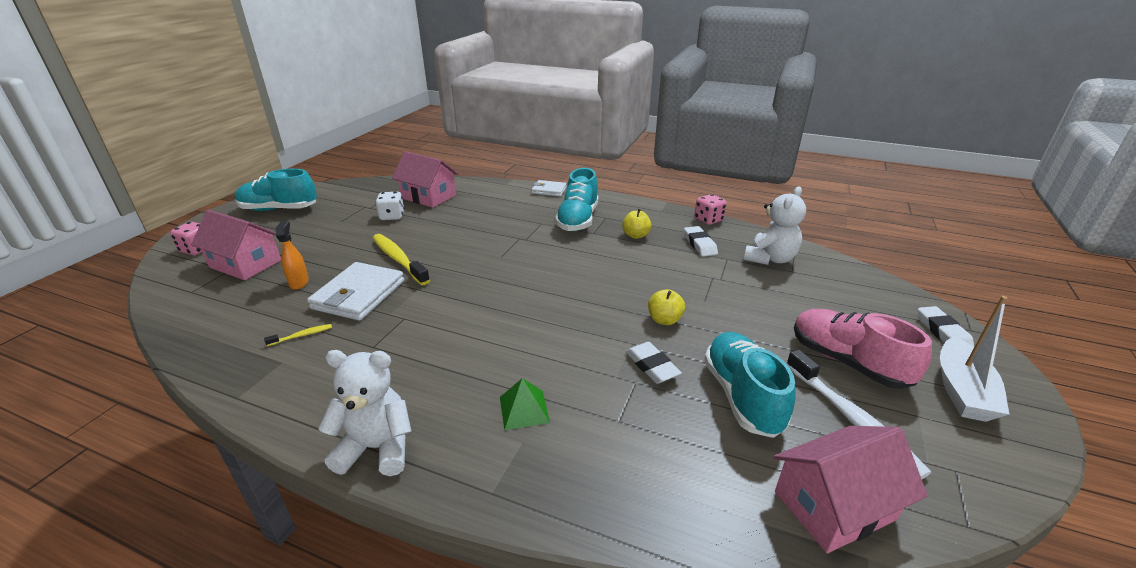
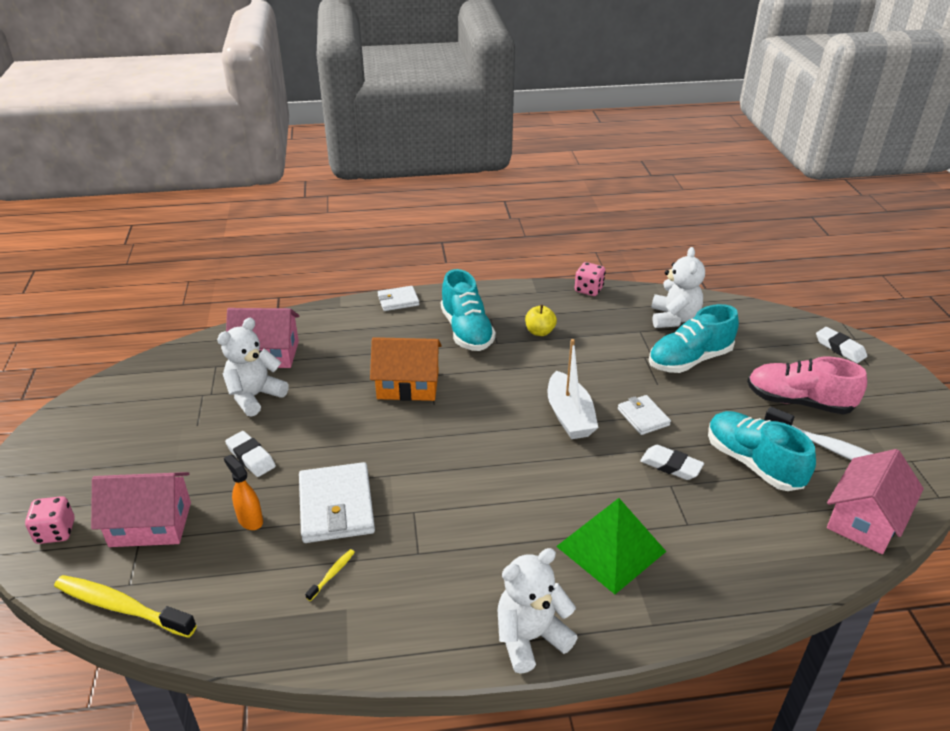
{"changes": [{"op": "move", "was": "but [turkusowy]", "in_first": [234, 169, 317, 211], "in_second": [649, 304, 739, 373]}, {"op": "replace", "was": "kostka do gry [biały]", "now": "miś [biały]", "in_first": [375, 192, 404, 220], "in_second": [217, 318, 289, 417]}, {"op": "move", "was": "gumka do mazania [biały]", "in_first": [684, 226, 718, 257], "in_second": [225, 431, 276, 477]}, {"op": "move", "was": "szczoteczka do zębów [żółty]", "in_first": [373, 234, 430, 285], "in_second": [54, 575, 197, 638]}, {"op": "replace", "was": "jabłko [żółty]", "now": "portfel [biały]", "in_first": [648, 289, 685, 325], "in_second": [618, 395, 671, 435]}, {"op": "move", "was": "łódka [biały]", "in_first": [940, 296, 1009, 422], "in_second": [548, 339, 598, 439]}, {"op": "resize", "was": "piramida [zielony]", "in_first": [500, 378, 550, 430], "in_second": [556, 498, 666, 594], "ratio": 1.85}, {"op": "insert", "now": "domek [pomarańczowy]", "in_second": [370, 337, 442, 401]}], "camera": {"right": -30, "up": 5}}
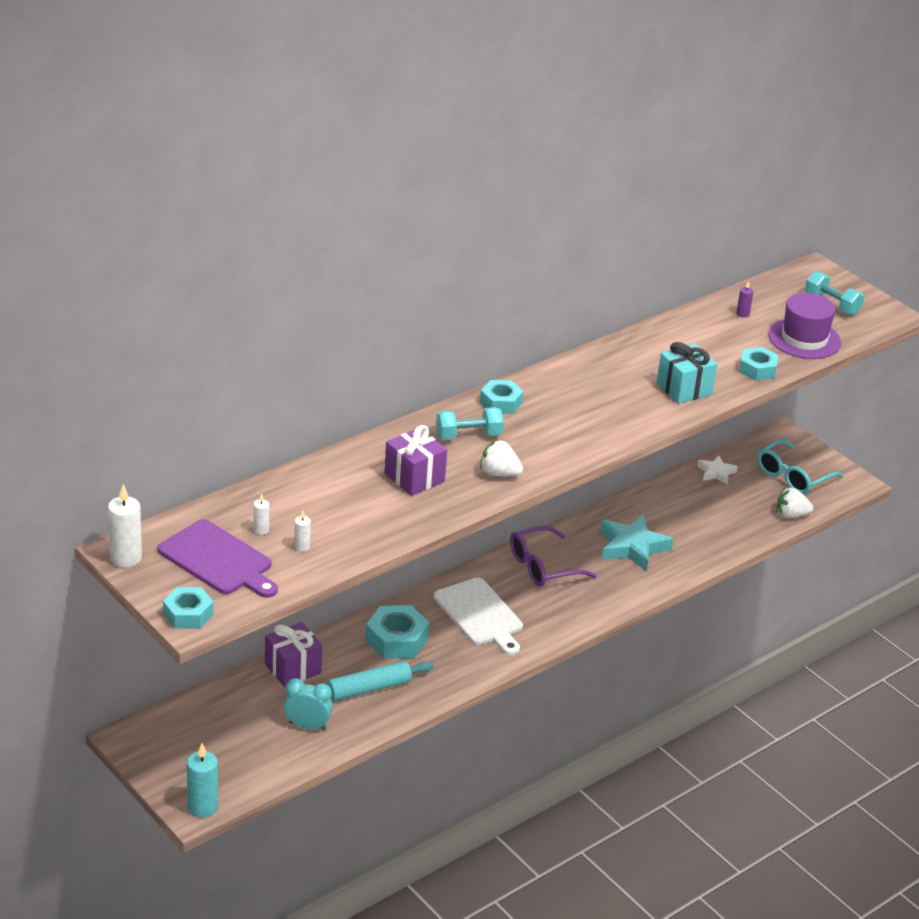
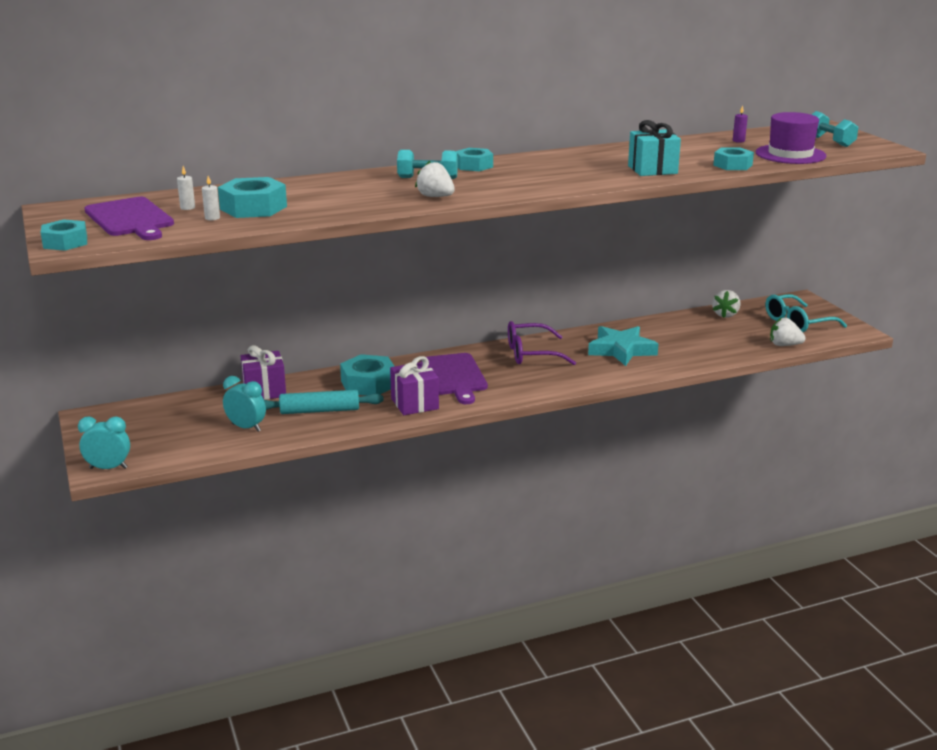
{"changes": [{"op": "move", "was": "prezent [fioletowy]", "in_first": [384, 425, 447, 496], "in_second": [390, 356, 439, 415]}, {"op": "replace", "was": "gwiazda [biały]", "now": "truskawka [biały]", "in_first": [697, 456, 738, 485], "in_second": [712, 290, 740, 318]}, {"op": "delete", "was": "świeca [biały]", "in_first": [108, 484, 142, 567]}, {"op": "recolor", "was": "deska do krojenia [biały]", "now": "deska do krojenia [fioletowy]", "in_first": [434, 577, 523, 655], "in_second": [421, 353, 488, 404]}, {"op": "replace", "was": "świeca [turkusowy]", "now": "budzik [turkusowy]", "in_first": [187, 743, 218, 818], "in_second": [78, 416, 130, 469]}, {"op": "insert", "now": "nakrętka [turkusowy]", "in_second": [218, 177, 287, 218]}], "camera": {"right": 20, "up": -10}}
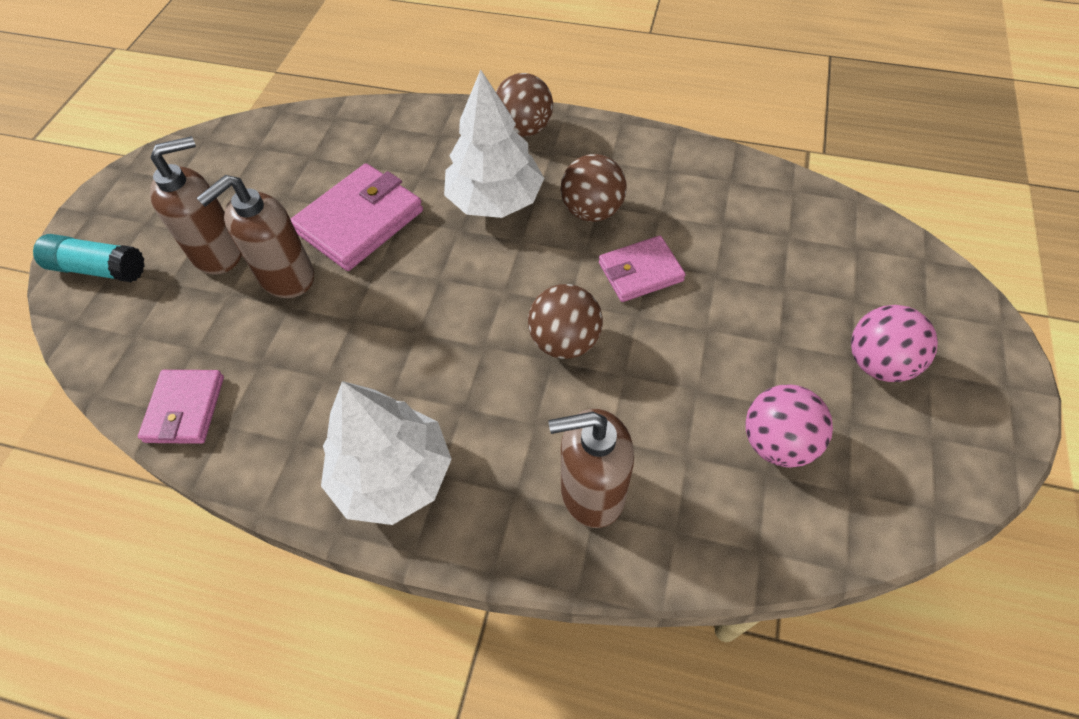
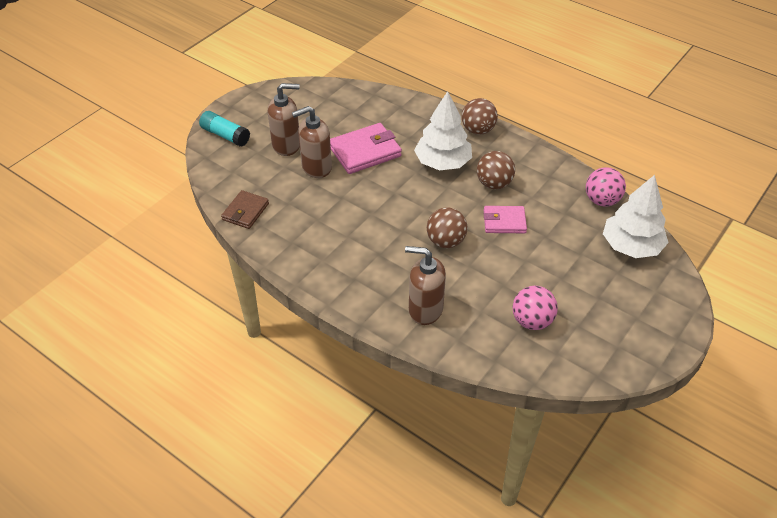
{"changes": [{"op": "move", "was": "piłka [różowy]", "in_first": [851, 305, 938, 382], "in_second": [586, 167, 626, 207]}, {"op": "recolor", "was": "portfel [różowy]", "now": "portfel [brązowy]", "in_first": [138, 370, 224, 444], "in_second": [221, 190, 269, 229]}, {"op": "move", "was": "drzewko [biały]", "in_first": [321, 381, 452, 525], "in_second": [603, 175, 669, 258]}], "camera": {"right": 20, "up": -10}}
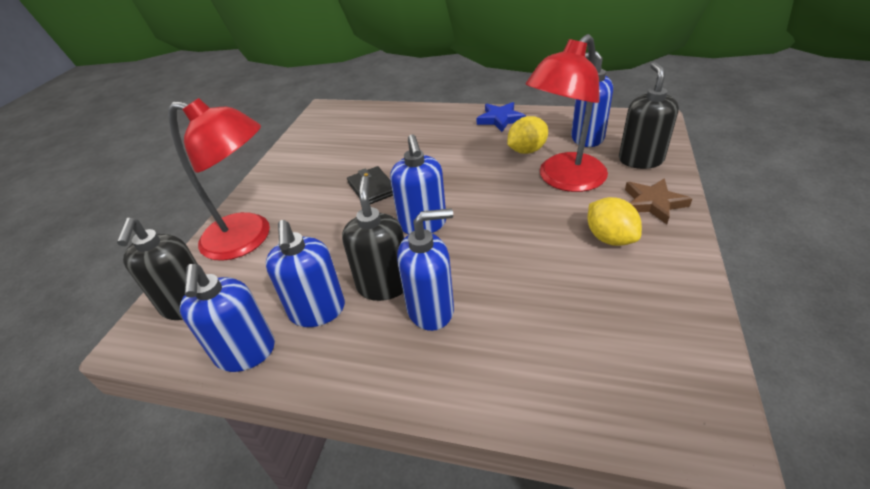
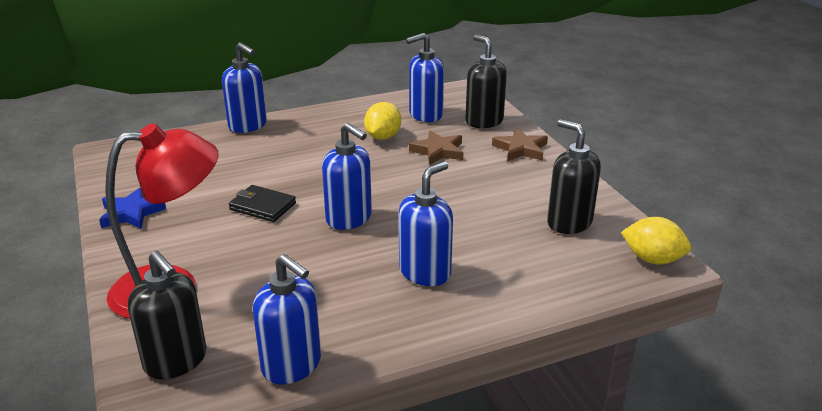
{"changes": [{"op": "replace", "was": "lampka [czerwony]", "now": "gwiazda [brązowy]", "in_first": [526, 34, 608, 192], "in_second": [409, 130, 463, 165]}, {"op": "move", "was": "gwiazda [niebieski]", "in_first": [476, 102, 526, 132], "in_second": [99, 188, 166, 229]}, {"op": "move", "was": "dozownik mydła [czarny]", "in_first": [342, 176, 404, 301], "in_second": [547, 119, 601, 234]}, {"op": "move", "was": "cytryna [żółty]", "in_first": [587, 197, 642, 246], "in_second": [621, 217, 691, 264]}, {"op": "move", "was": "dozownik mydła [niebieski]", "in_first": [266, 220, 345, 327], "in_second": [222, 42, 267, 133]}], "camera": {"right": -40, "up": -10}}
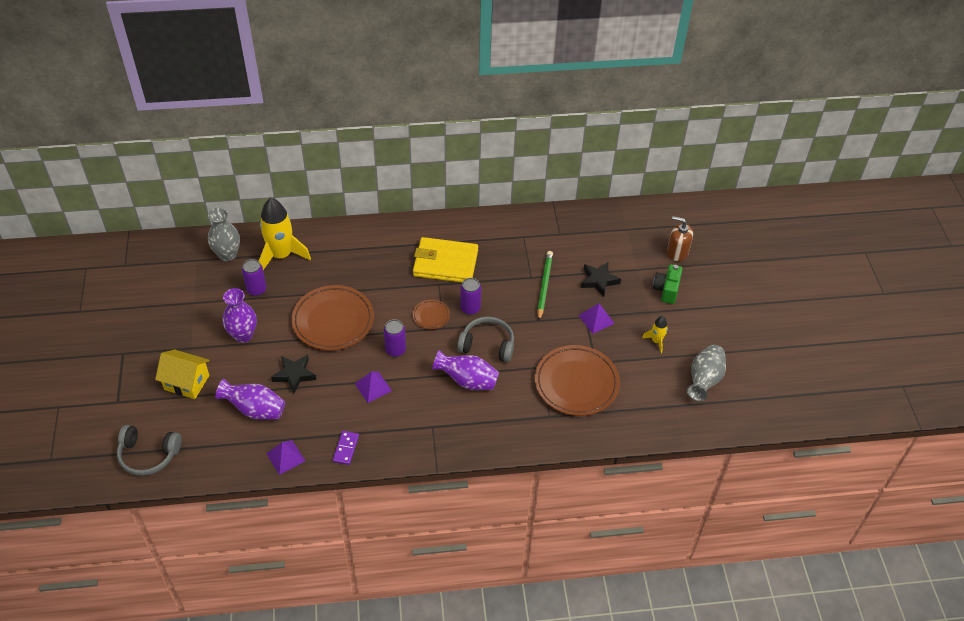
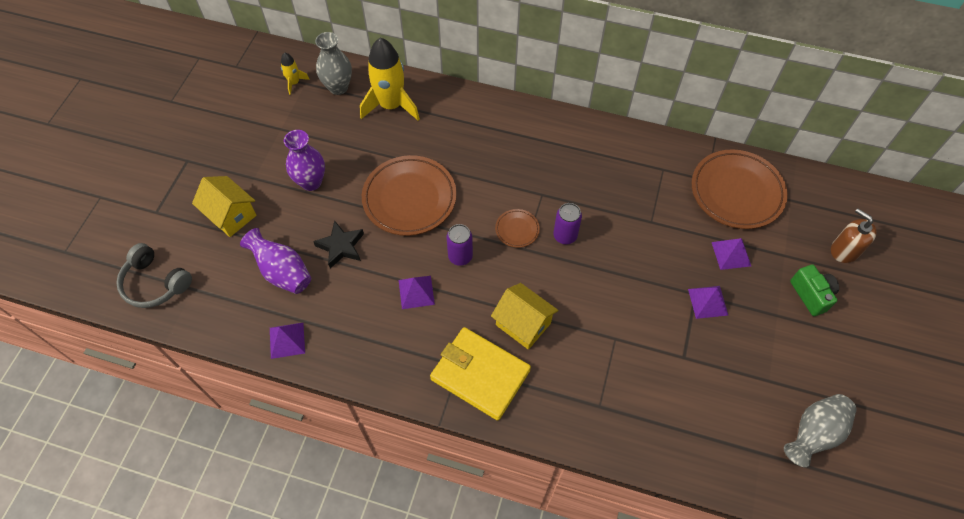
{"changes": [{"op": "move", "was": "portfel [żółty]", "in_first": [413, 237, 478, 283], "in_second": [430, 327, 531, 420]}, {"op": "delete", "was": "ołówek [zielony]", "in_first": [537, 251, 553, 321]}, {"op": "delete", "was": "puszka [fioletowy]", "in_first": [242, 259, 266, 296]}, {"op": "replace", "was": "gwiazda [czarny]", "now": "piramida [fioletowy]", "in_first": [581, 262, 621, 297], "in_second": [712, 238, 751, 270]}, {"op": "rotate", "was": "aparat fotograficzny [zielony]", "in_first": [653, 264, 683, 304], "in_second": [790, 264, 839, 316], "clockwise": 120}, {"op": "move", "was": "rakieta [żółty]", "in_first": [642, 316, 668, 353], "in_second": [281, 52, 310, 95]}, {"op": "delete", "was": "słuchawki [szary]", "in_first": [457, 317, 514, 362]}, {"op": "move", "was": "talerz [brązowy]", "in_first": [535, 345, 620, 416], "in_second": [692, 150, 788, 229]}, {"op": "replace", "was": "wazon [fioletowy]", "now": "domek [żółty]", "in_first": [432, 350, 499, 390], "in_second": [491, 283, 558, 350]}, {"op": "delete", "was": "kostka domina [fioletowy]", "in_first": [333, 431, 359, 465]}], "camera": {"right": 25, "up": 10}}
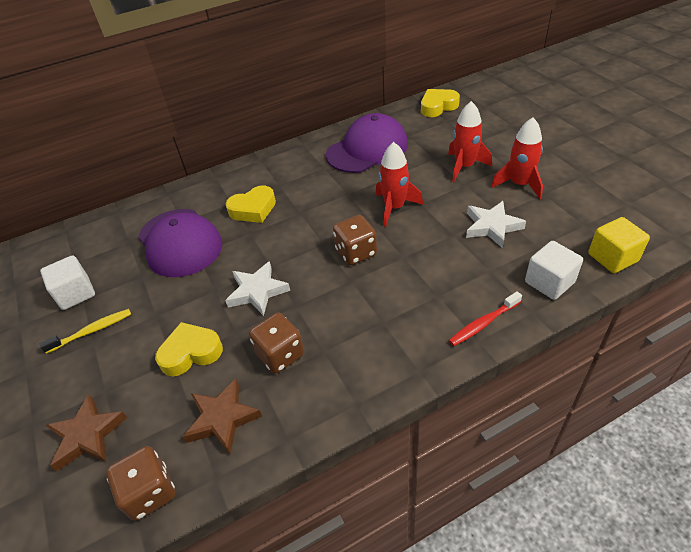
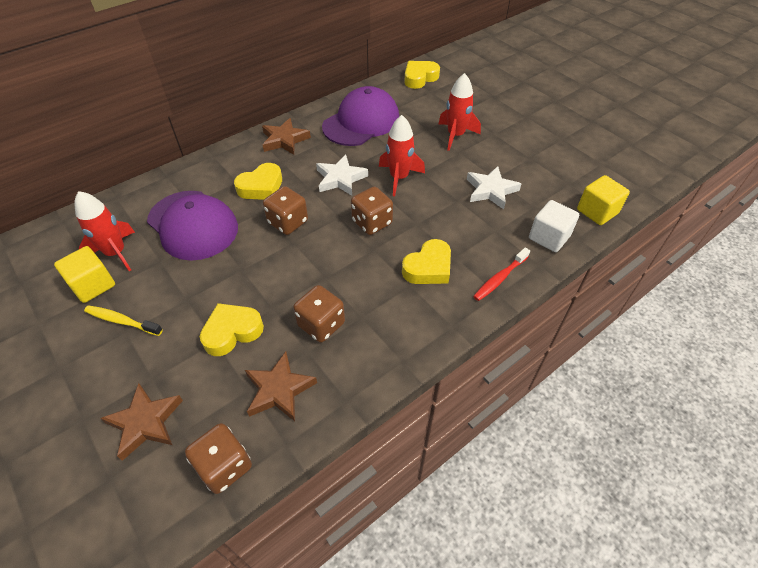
{"changes": [{"op": "move", "was": "rakieta [czerwony]", "in_first": [491, 117, 543, 199], "in_second": [74, 191, 135, 271]}, {"op": "recolor", "was": "sześcian [biały]", "now": "sześcian [żółty]", "in_first": [40, 255, 95, 310], "in_second": [54, 246, 115, 303]}, {"op": "move", "was": "gwiazda [biały]", "in_first": [225, 261, 290, 316], "in_second": [316, 154, 368, 196]}, {"op": "rotate", "was": "szczoteczka do zębów [żółty]", "in_first": [40, 309, 131, 354], "in_second": [84, 305, 163, 336], "clockwise": -120}, {"op": "insert", "now": "gwiazda [brązowy]", "in_second": [262, 118, 311, 155]}, {"op": "insert", "now": "kostka do gry [brązowy]", "in_second": [263, 186, 308, 235]}, {"op": "insert", "now": "serce [żółty]", "in_second": [402, 239, 451, 284]}], "camera": {"right": -15, "up": 5}}
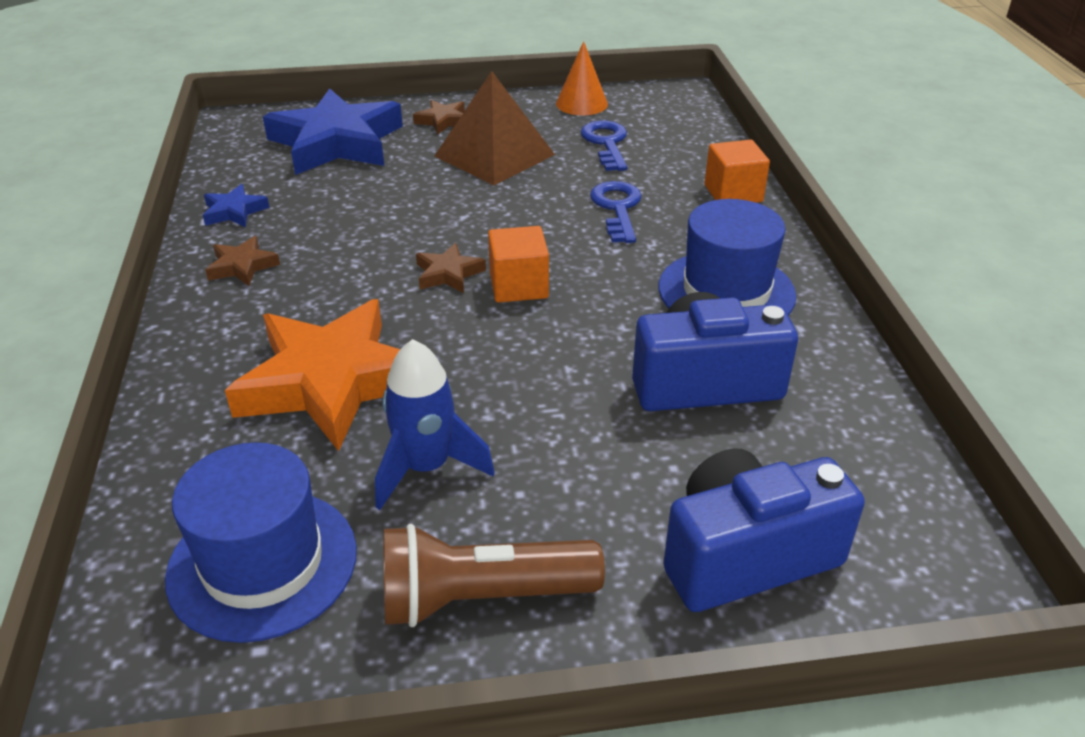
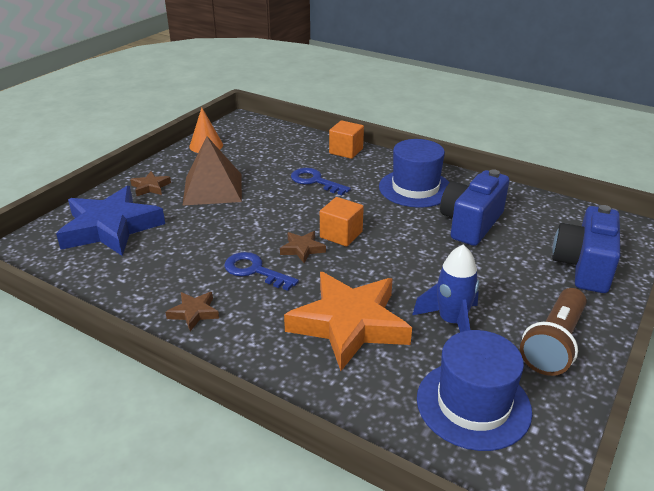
{"changes": [{"op": "move", "was": "klucz [niebieski]", "in_first": [580, 120, 627, 171], "in_second": [224, 252, 299, 291]}, {"op": "delete", "was": "gwiazda [niebieski]", "in_first": [203, 184, 270, 227]}], "camera": {"right": -50, "up": -5}}
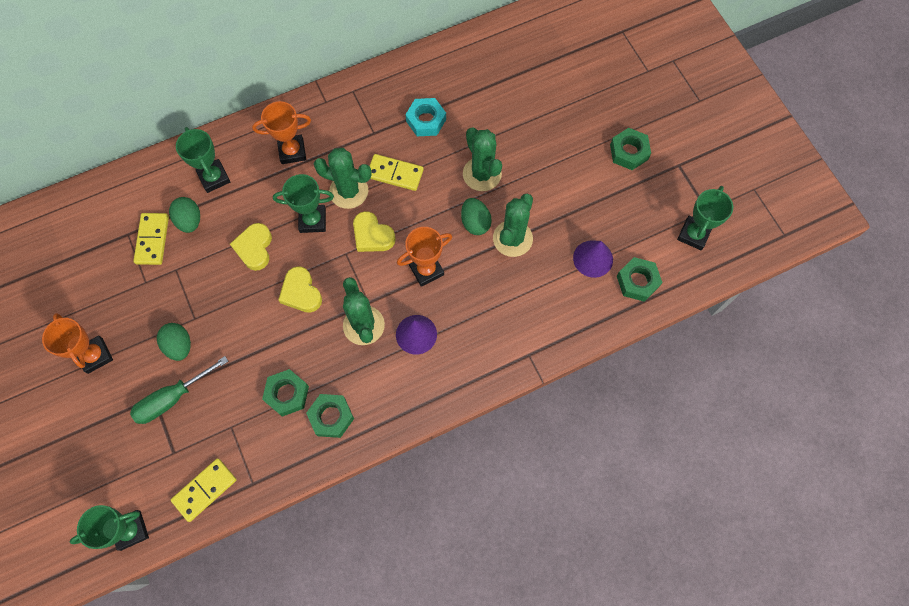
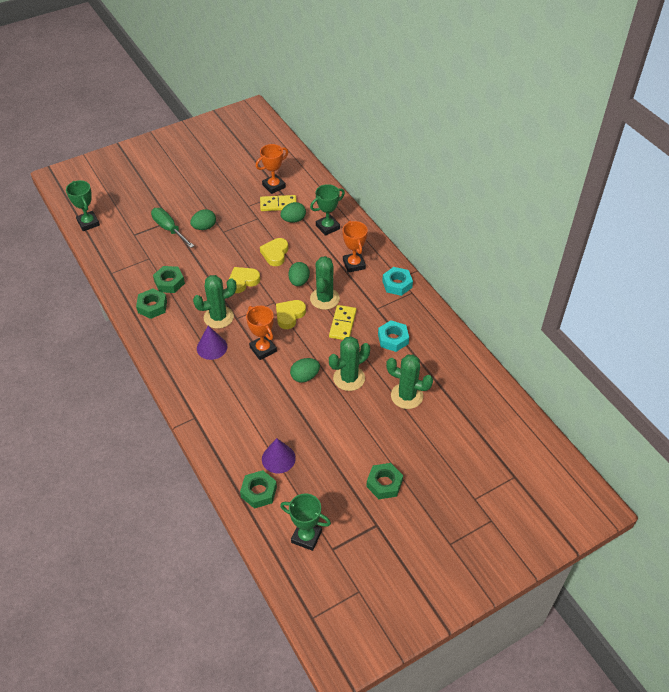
{"changes": [{"op": "replace", "was": "puchar [zielony]", "now": "jajko [zielony]", "in_first": [273, 174, 334, 233], "in_second": [289, 262, 310, 286]}, {"op": "move", "was": "kaktus [zielony]", "in_first": [493, 193, 533, 257], "in_second": [386, 355, 433, 409]}, {"op": "rotate", "was": "serce [żółty]", "in_first": [230, 223, 272, 271], "in_second": [260, 238, 288, 266], "clockwise": -75}, {"op": "move", "was": "puchar [pomarańczowy]", "in_first": [42, 313, 113, 374], "in_second": [256, 144, 288, 194]}, {"op": "delete", "was": "kostka domina [żółty]", "in_first": [171, 458, 237, 522]}, {"op": "insert", "now": "nakrętka [turkusowy]", "in_second": [382, 267, 413, 296]}], "camera": {"right": 85, "up": -20}}
